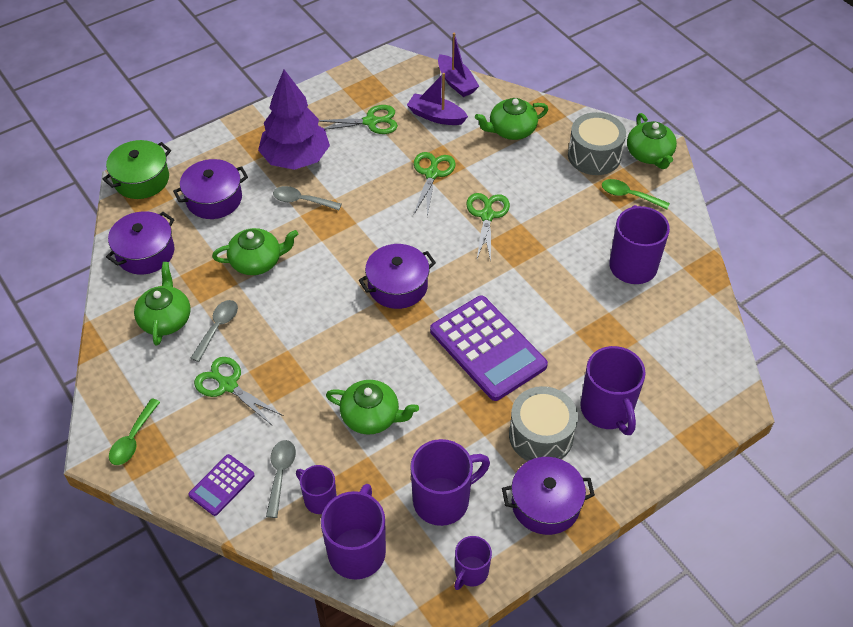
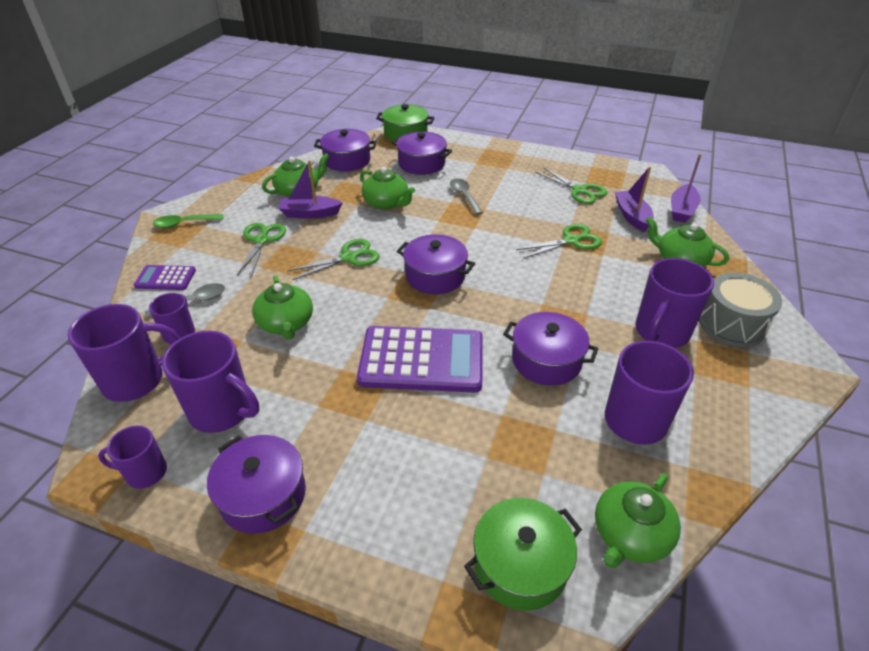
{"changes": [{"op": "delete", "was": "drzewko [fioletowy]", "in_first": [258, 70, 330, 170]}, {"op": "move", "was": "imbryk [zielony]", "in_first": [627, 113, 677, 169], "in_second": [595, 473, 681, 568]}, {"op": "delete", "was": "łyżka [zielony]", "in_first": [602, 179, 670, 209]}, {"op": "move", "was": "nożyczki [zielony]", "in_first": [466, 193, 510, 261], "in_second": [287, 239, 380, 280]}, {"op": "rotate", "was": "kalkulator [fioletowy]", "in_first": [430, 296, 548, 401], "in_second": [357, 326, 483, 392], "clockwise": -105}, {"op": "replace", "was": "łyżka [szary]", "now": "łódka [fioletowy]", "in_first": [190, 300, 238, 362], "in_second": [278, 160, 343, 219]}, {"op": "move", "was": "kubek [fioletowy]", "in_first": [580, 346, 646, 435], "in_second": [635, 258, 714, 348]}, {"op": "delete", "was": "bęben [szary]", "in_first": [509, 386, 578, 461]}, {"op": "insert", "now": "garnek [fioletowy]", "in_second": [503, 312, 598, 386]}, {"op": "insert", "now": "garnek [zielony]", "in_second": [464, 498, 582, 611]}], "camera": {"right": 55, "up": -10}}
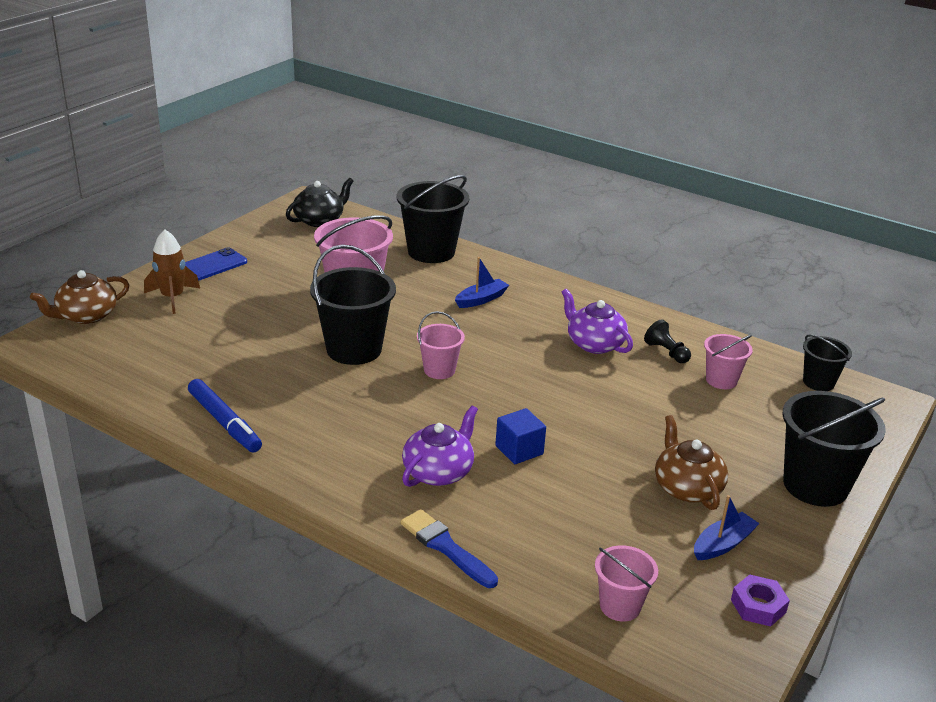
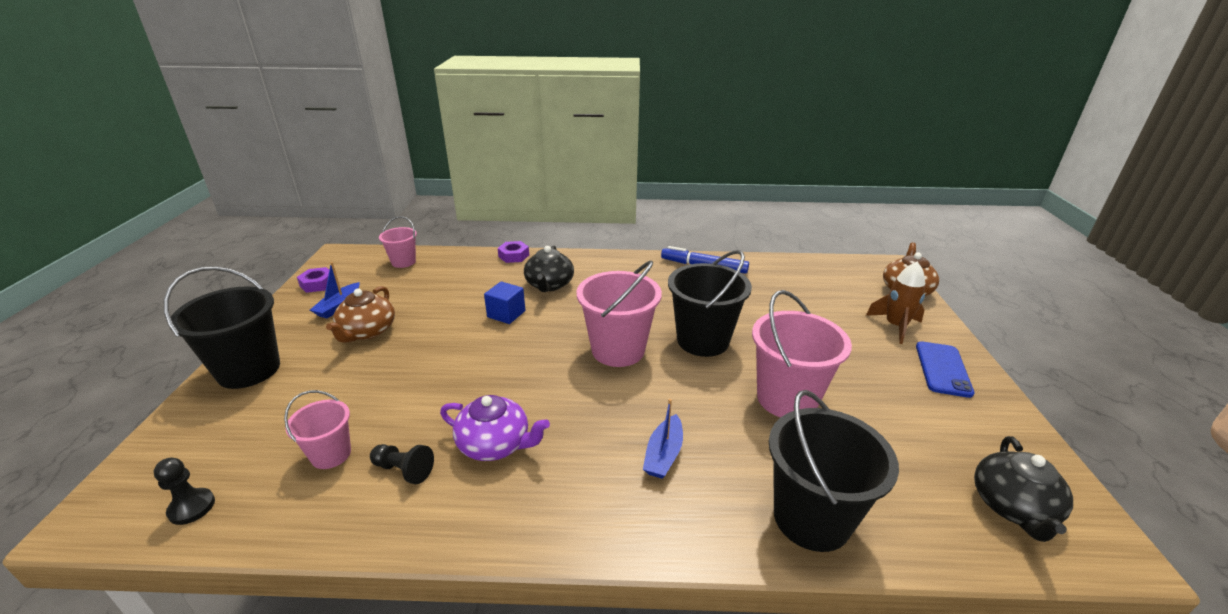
{"changes": [{"op": "resize", "was": "wiadro [różowy]", "in_first": [417, 311, 465, 379], "in_second": [576, 261, 662, 367], "ratio": 1.8}, {"op": "replace", "was": "wiadro [czarny]", "now": "pionek [czarny]", "in_first": [803, 335, 852, 391], "in_second": [154, 458, 215, 525]}, {"op": "recolor", "was": "imbryk [fioletowy]", "now": "imbryk [czarny]", "in_first": [402, 406, 478, 487], "in_second": [524, 246, 574, 292]}, {"op": "rotate", "was": "imbryk [brązowy]", "in_first": [655, 415, 728, 510], "in_second": [326, 286, 395, 343], "clockwise": 60}, {"op": "replace", "was": "pędzel [niebieski]", "now": "nakrętka [fioletowy]", "in_first": [401, 509, 498, 588], "in_second": [497, 241, 529, 263]}], "camera": {"right": 150, "up": 0}}
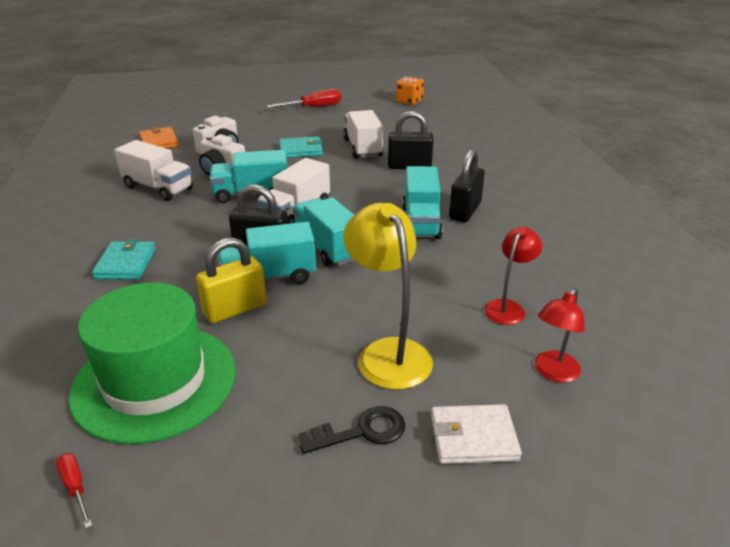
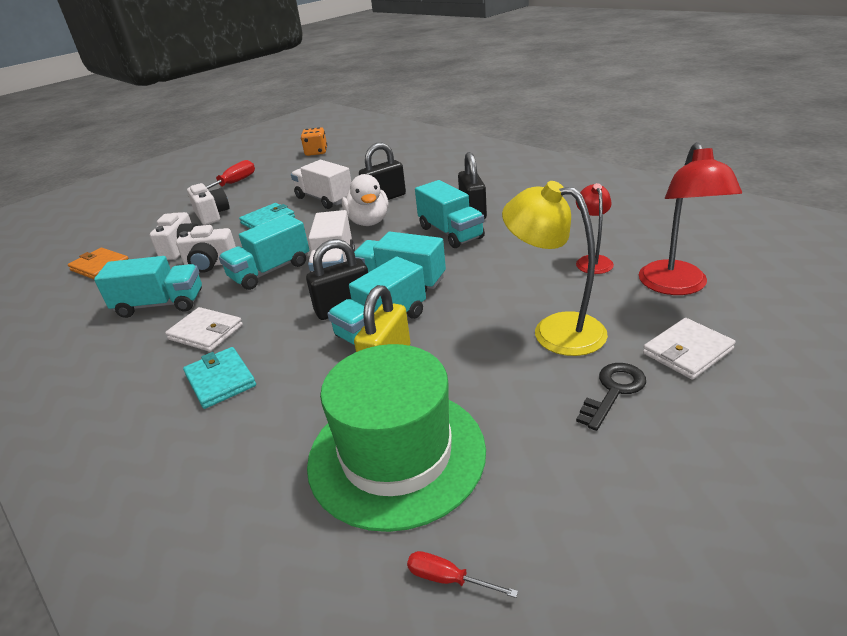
{"changes": [{"op": "recolor", "was": "ciężarówka [biały]", "now": "ciężarówka [turkusowy]", "in_first": [114, 140, 193, 201], "in_second": [94, 256, 202, 318]}, {"op": "resize", "was": "lampka [czerwony]", "in_first": [535, 288, 585, 382], "in_second": [639, 142, 742, 295], "ratio": 1.66}, {"op": "insert", "now": "kaczka [biały]", "in_second": [342, 174, 388, 226]}, {"op": "insert", "now": "aparat fotograficzny [biały]", "in_second": [187, 183, 230, 225]}, {"op": "insert", "now": "portfel [biały]", "in_second": [165, 307, 243, 352]}], "camera": {"right": -30, "up": 0}}
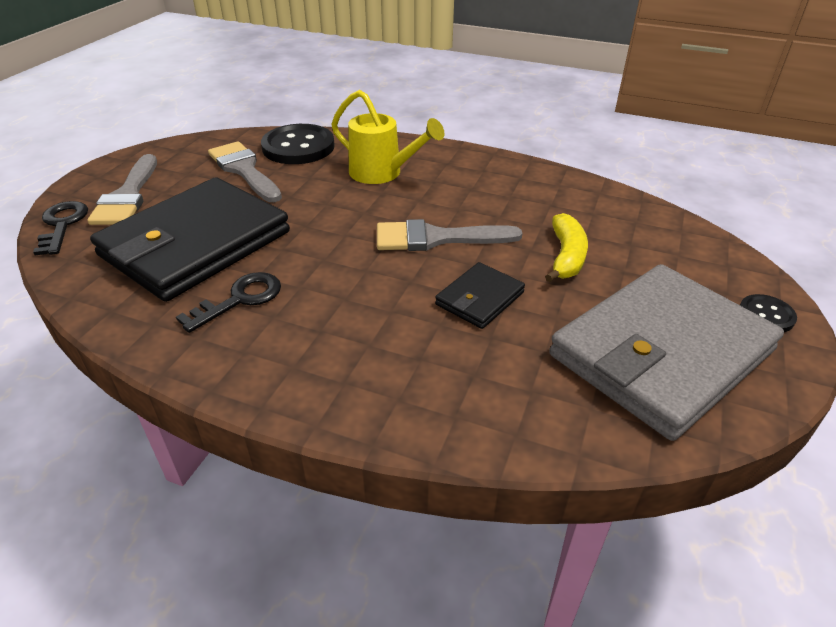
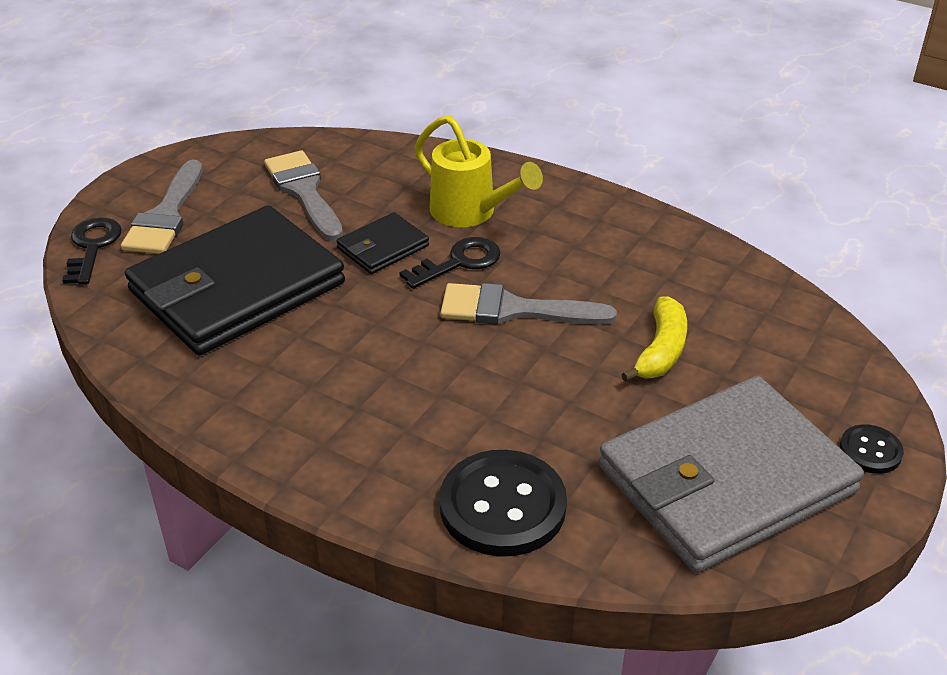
{"changes": [{"op": "move", "was": "guzik [czarny]", "in_first": [261, 124, 335, 164], "in_second": [440, 450, 567, 557]}, {"op": "move", "was": "portfel [czarny]", "in_first": [435, 262, 525, 329], "in_second": [337, 212, 429, 274]}, {"op": "move", "was": "klucz [czarny]", "in_first": [176, 272, 281, 333], "in_second": [400, 237, 501, 289]}], "camera": {"right": 10, "up": 0}}
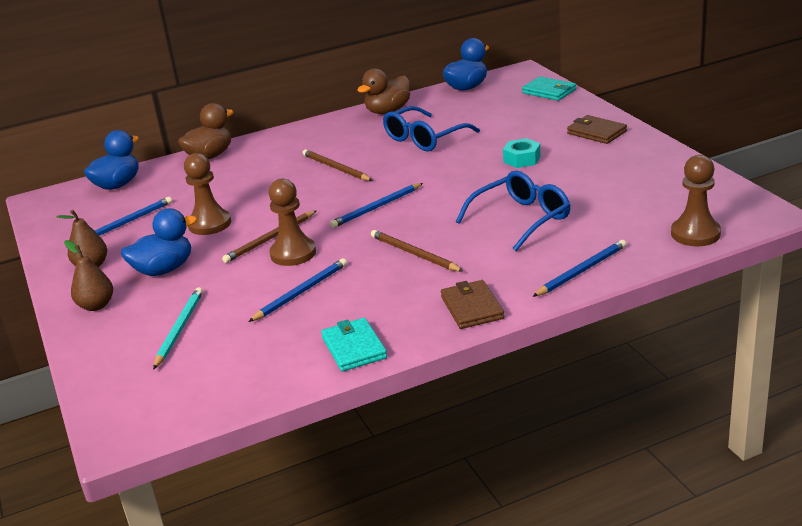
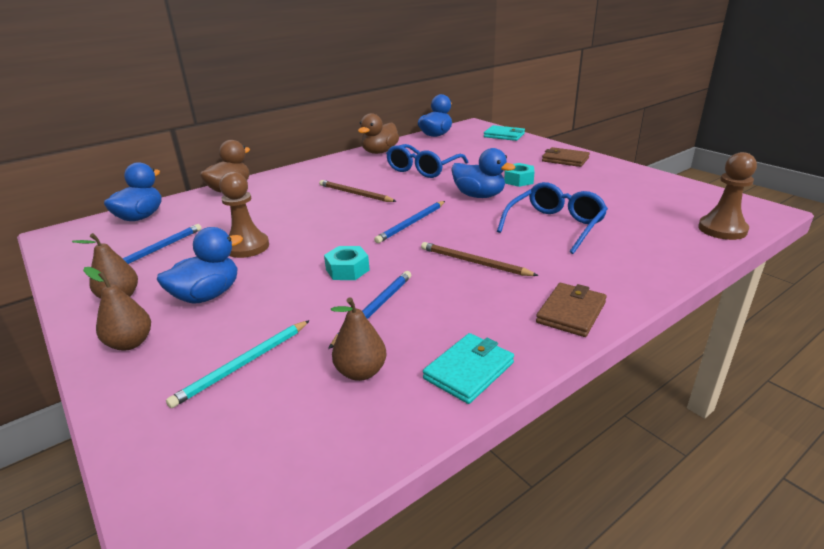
{"changes": [{"op": "replace", "was": "pionek [brązowy]", "now": "nakrętka [turkusowy]", "in_first": [269, 178, 316, 266], "in_second": [324, 246, 370, 280]}, {"op": "delete", "was": "ołówek [brązowy]", "in_first": [222, 210, 317, 263]}, {"op": "delete", "was": "ołówek [niebieski]", "in_first": [532, 240, 626, 297]}, {"op": "rotate", "was": "portfel [brązowy]", "in_first": [441, 280, 504, 329], "in_second": [536, 283, 607, 337], "clockwise": 60}, {"op": "rotate", "was": "ołówek [turkusowy]", "in_first": [153, 287, 203, 370], "in_second": [166, 320, 310, 408], "clockwise": -135}, {"op": "rotate", "was": "portfel [turkusowy]", "in_first": [321, 318, 387, 372], "in_second": [423, 333, 514, 404], "clockwise": 75}, {"op": "insert", "now": "kaczka [niebieski]", "in_second": [451, 148, 515, 198]}, {"op": "insert", "now": "gruszka [brązowy]", "in_second": [331, 297, 386, 381]}], "camera": {"right": -15, "up": 0}}
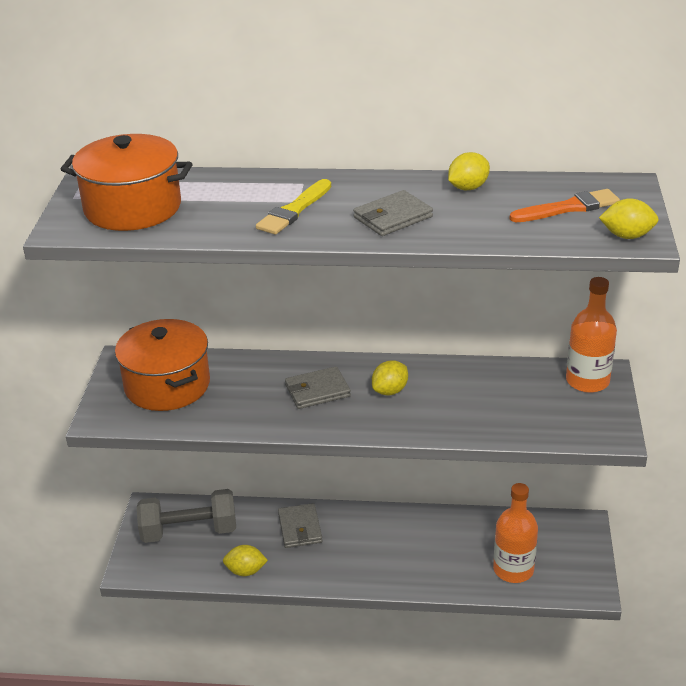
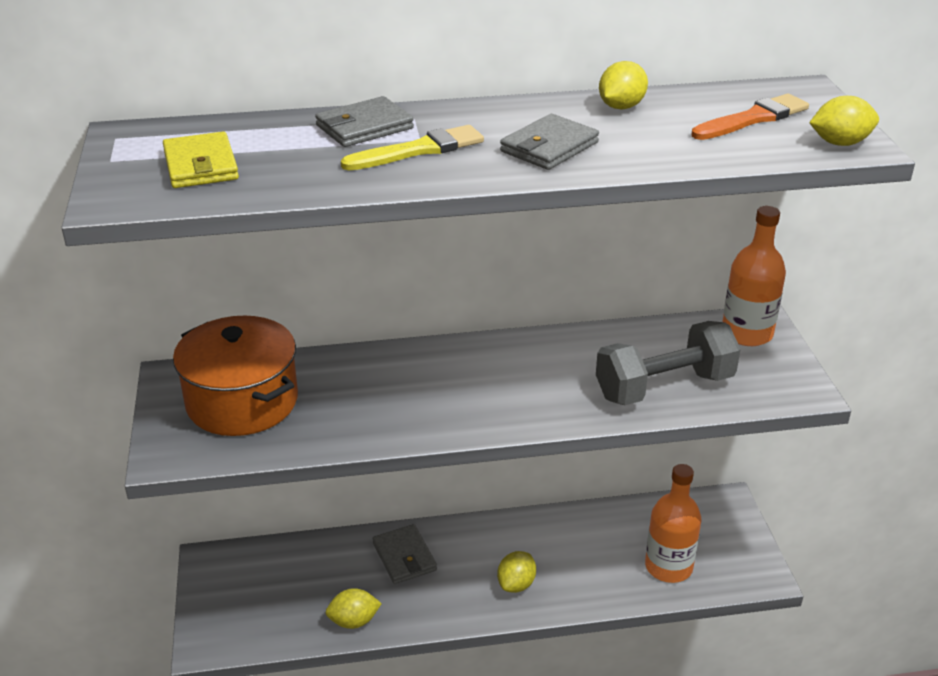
{"changes": [{"op": "replace", "was": "garnek [pomarańczowy]", "now": "portfel [żółty]", "in_first": [60, 134, 192, 231], "in_second": [163, 131, 239, 188]}, {"op": "rotate", "was": "pędzel [żółty]", "in_first": [256, 179, 331, 235], "in_second": [341, 125, 484, 170], "clockwise": -135}, {"op": "move", "was": "cytryna [żółty]", "in_first": [372, 360, 408, 395], "in_second": [497, 551, 536, 593]}, {"op": "move", "was": "portfel [szary]", "in_first": [285, 366, 351, 409], "in_second": [315, 96, 414, 147]}, {"op": "move", "was": "hantel [szary]", "in_first": [137, 489, 236, 543], "in_second": [596, 321, 741, 405]}], "camera": {"right": -15, "up": 0}}
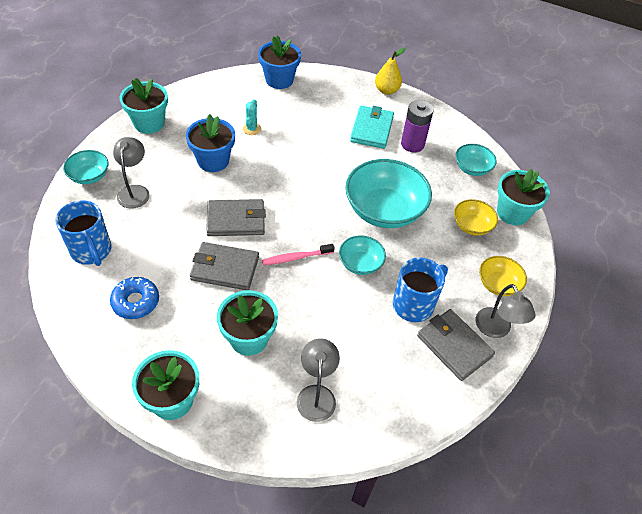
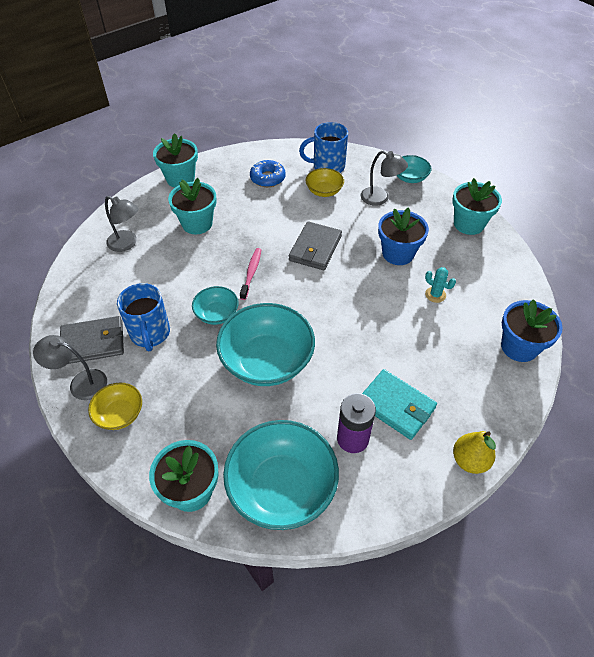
{"changes": [{"op": "resize", "was": "miska [turkusowy]", "in_first": [456, 144, 497, 176], "in_second": [223, 420, 339, 530], "ratio": 1.94}, {"op": "move", "was": "miska [żółty]", "in_first": [454, 199, 498, 236], "in_second": [305, 168, 344, 197]}, {"op": "delete", "was": "portfel [szary]", "in_first": [190, 242, 259, 290]}], "camera": {"right": 120, "up": 0}}
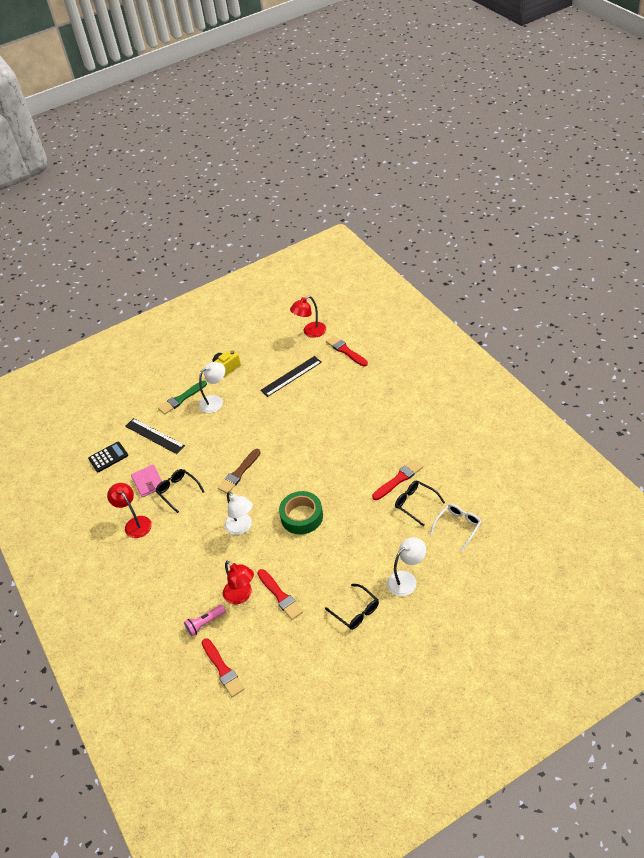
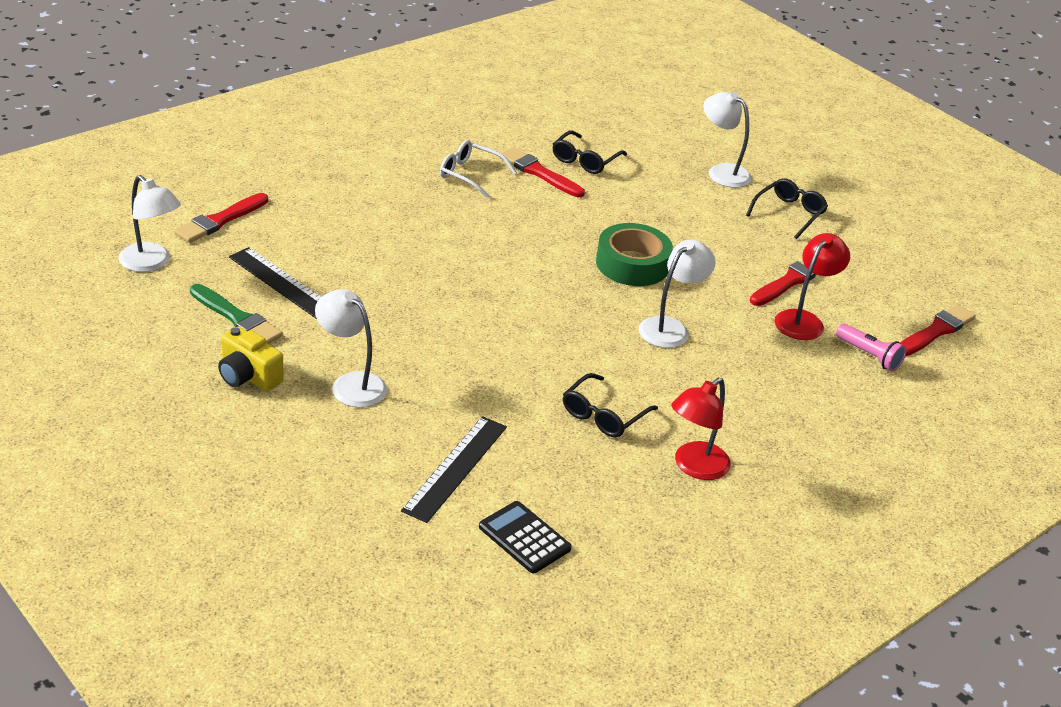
{"changes": [{"op": "recolor", "was": "lampka [czerwony]", "now": "lampka [biały]", "in_first": [290, 296, 326, 338], "in_second": [119, 175, 181, 272]}, {"op": "move", "was": "pędzel [zielony]", "in_first": [158, 380, 207, 415], "in_second": [190, 284, 283, 344]}, {"op": "delete", "was": "pędzel [brązowy]", "in_first": [218, 449, 261, 493]}, {"op": "delete", "was": "portfel [różowy]", "in_first": [131, 465, 162, 497]}, {"op": "move", "was": "okulary [biały]", "in_first": [430, 504, 481, 551], "in_second": [440, 140, 517, 199]}], "camera": {"right": -110, "up": -10}}
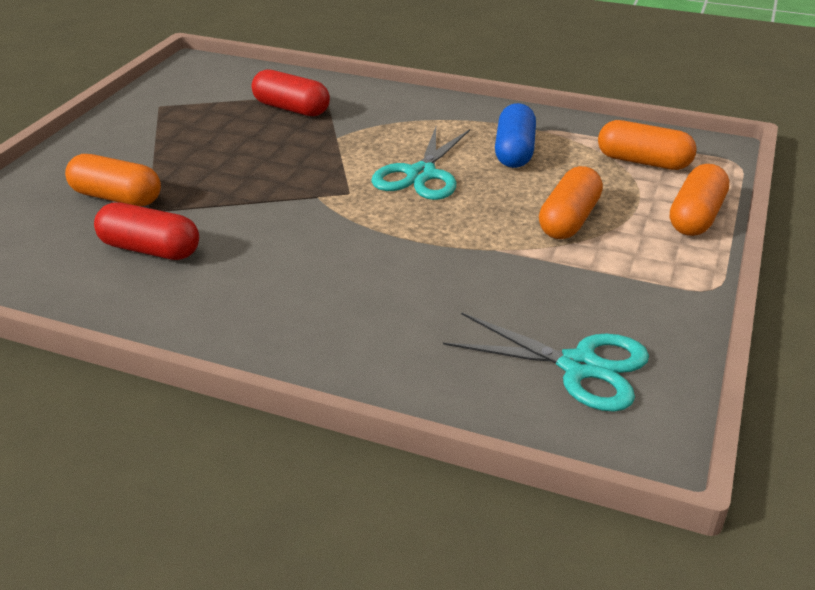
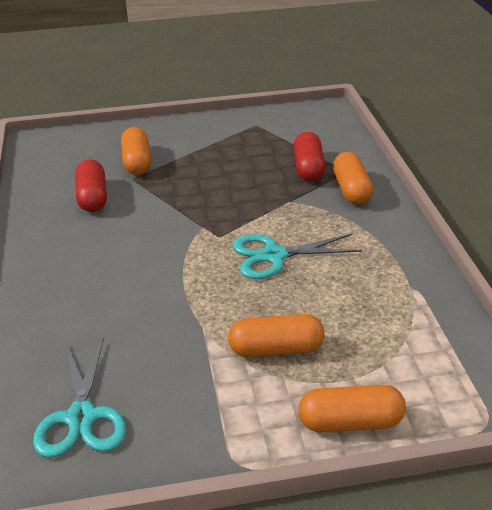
{"changes": [{"op": "delete", "was": "kapsułka [niebieski]", "in_first": [495, 103, 536, 168]}, {"op": "move", "was": "kapsułka [pomarańczowy]", "in_first": [598, 120, 697, 170], "in_second": [333, 152, 373, 205]}], "camera": {"right": 60, "up": 0}}
